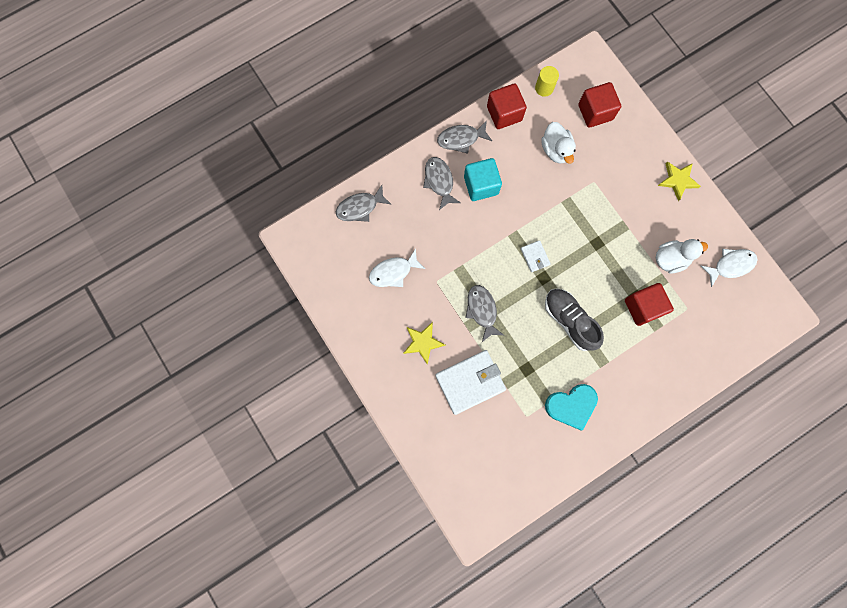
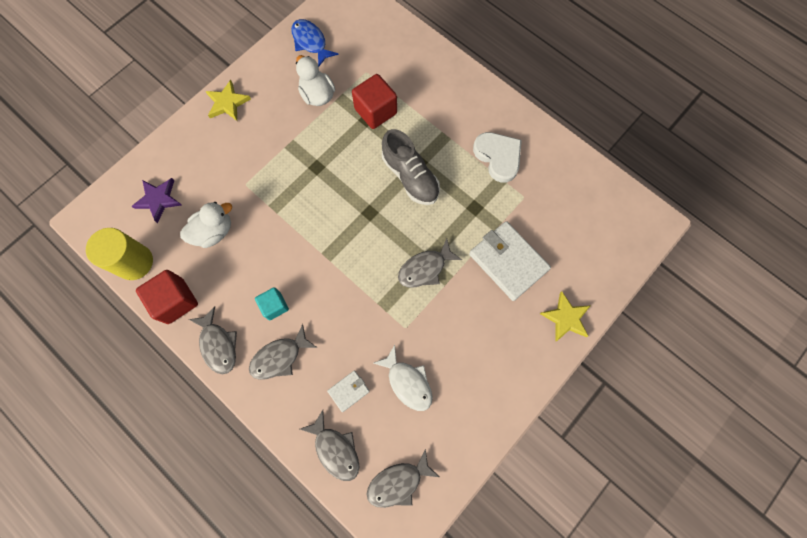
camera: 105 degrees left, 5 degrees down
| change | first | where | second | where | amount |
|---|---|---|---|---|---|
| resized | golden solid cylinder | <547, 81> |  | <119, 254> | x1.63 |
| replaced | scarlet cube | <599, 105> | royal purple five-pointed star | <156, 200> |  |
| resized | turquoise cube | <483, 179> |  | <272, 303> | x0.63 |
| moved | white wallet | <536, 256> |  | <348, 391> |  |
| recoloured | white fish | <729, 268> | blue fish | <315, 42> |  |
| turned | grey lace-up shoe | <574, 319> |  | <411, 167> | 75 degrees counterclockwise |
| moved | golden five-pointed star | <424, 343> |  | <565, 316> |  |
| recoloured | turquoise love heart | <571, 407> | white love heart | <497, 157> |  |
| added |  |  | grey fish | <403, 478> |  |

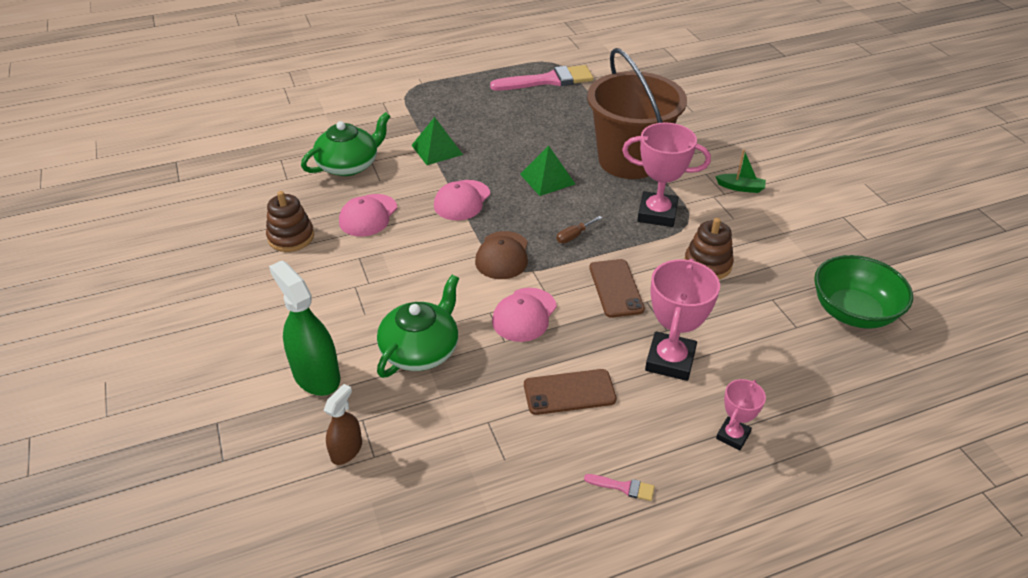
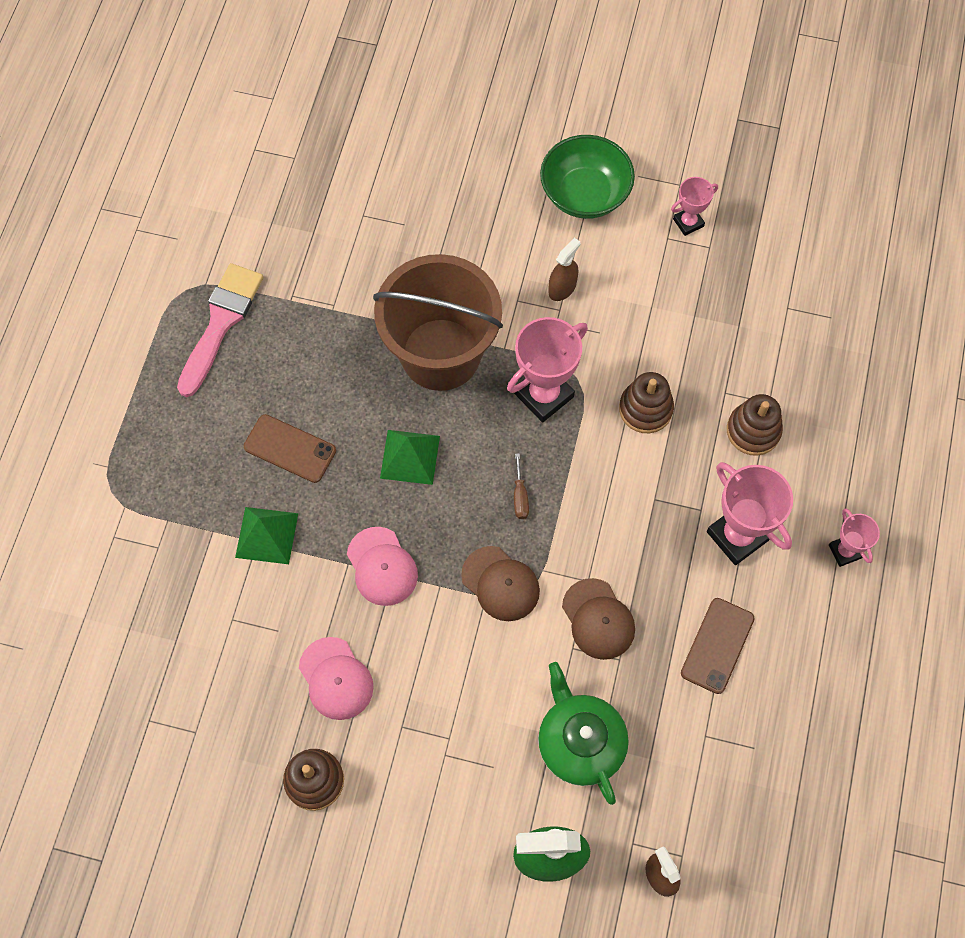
camera: 55 degrees left, 25 degrees up
| change | first | where | second | where | amount |
|---|---|---|---|---|---|
| removed | green teapot | <346, 144> |  |  |  |
| replaced | green boat | <740, 171> | brown sprayer | <564, 269> |  |
| moved | green bowl | <863, 292> |  | <587, 177> |  |
| moved | brown mobile phone | <617, 288> |  | <290, 448> |  |
| recoloured | pink cap | <524, 315> | brown cap | <598, 619> |  |
| removed | pink brush | <619, 487> |  |  |  |
| added |  |  | pink prize cup | <694, 206> |  |
| added |  |  | brown stacking toy | <755, 425> |  |

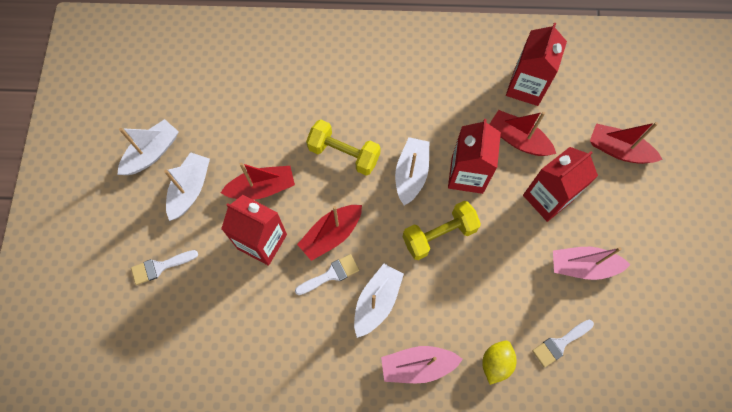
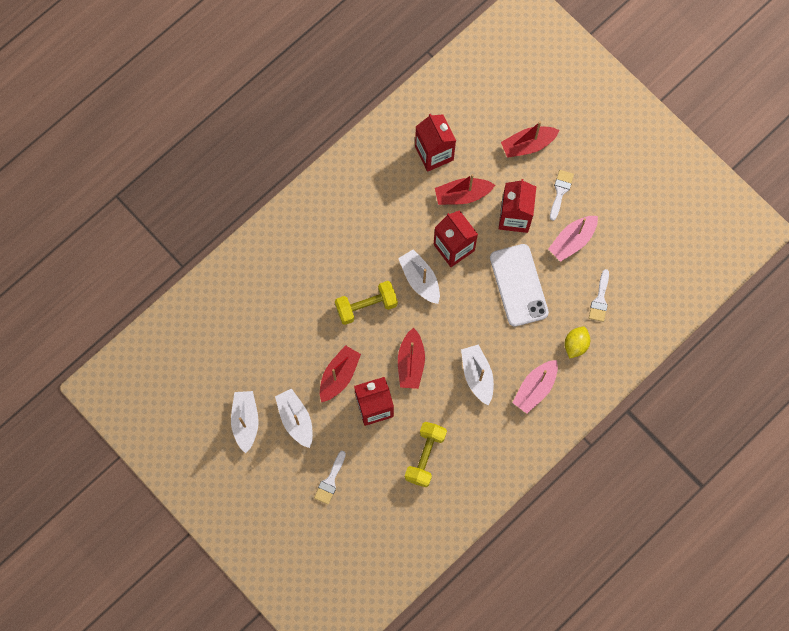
camera: 45 degrees left, 5 degrees up
| change | first | where | second | where | amount |
|---|---|---|---|---|---|
| moved | golden dumbbell | <442, 230> |  | <426, 454> |  |
| moved | white brush | <327, 274> |  | <562, 195> |  |
| turned | golden toy lemon | <499, 362> |  | <577, 343> | 45 degrees clockwise |
| added |  |  | white mobile phone | <519, 285> |  |

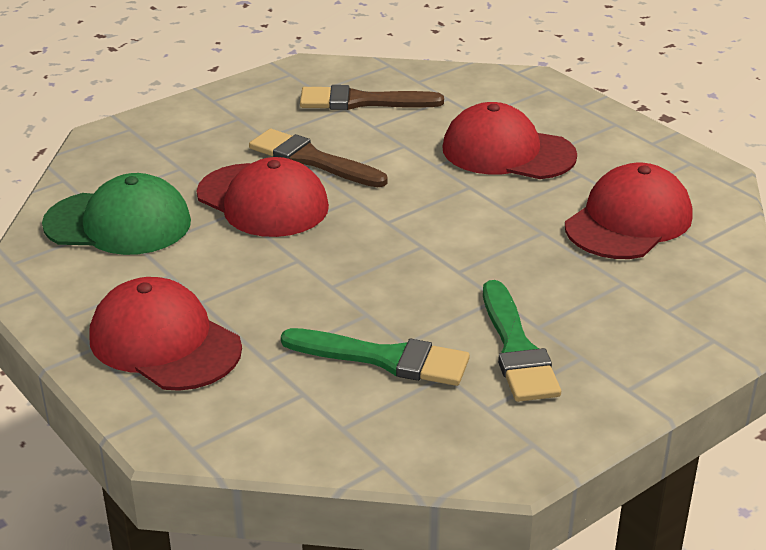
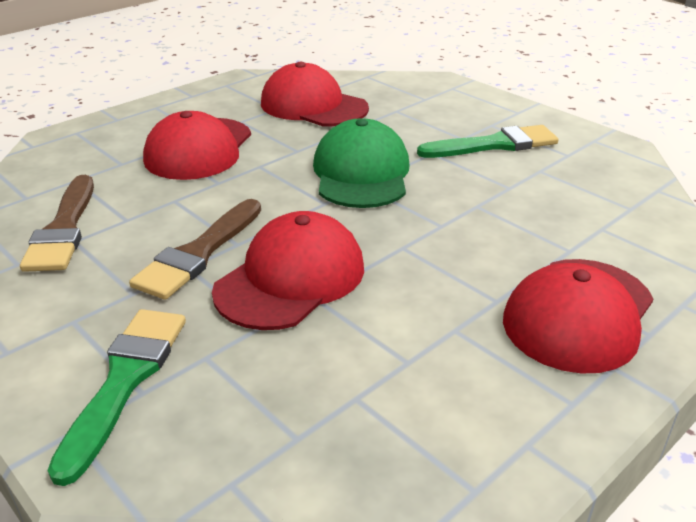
camera: 95 degrees left, 0 degrees up
| change | first | where | second | where | amount |
|---|---|---|---|---|---|
| moved | green cap | <116, 214> |  | <361, 163> |  |
| moved | green brush | <375, 357> |  | <116, 397> |  |

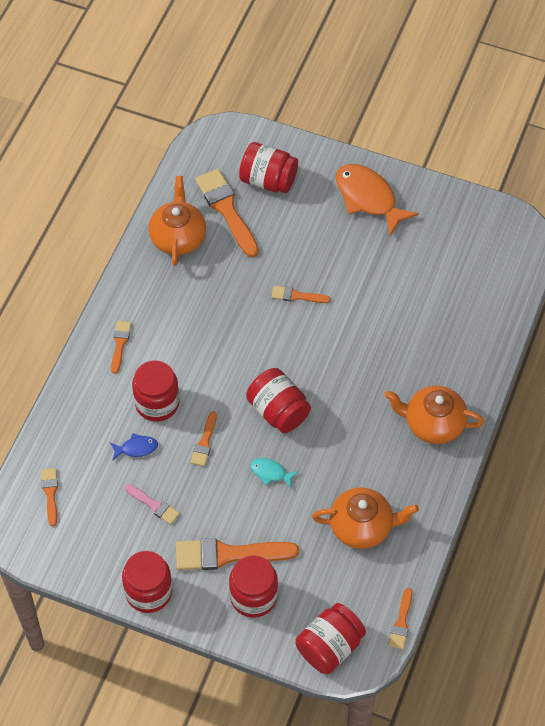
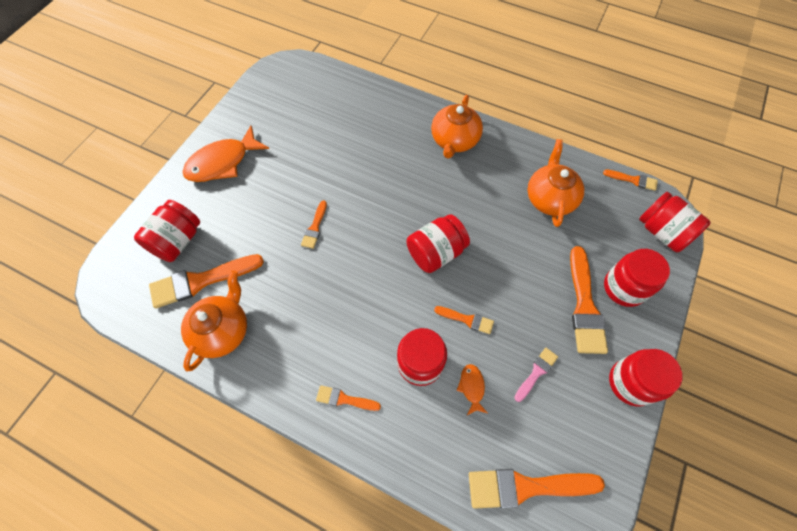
camera: 85 degrees left, 5 degrees up
| change | first | where | second | where | amount |
|---|---|---|---|---|---|
| turned | orange teapot | <177, 221> |  | <214, 321> | 105 degrees clockwise |
| recoloured | blue fish | <134, 446> | orange fish | <471, 389> |  |
| removed | turquoise fish | <274, 473> |  |  |  |
| resized | orange brush | <49, 497> |  | <537, 488> | x1.92 |

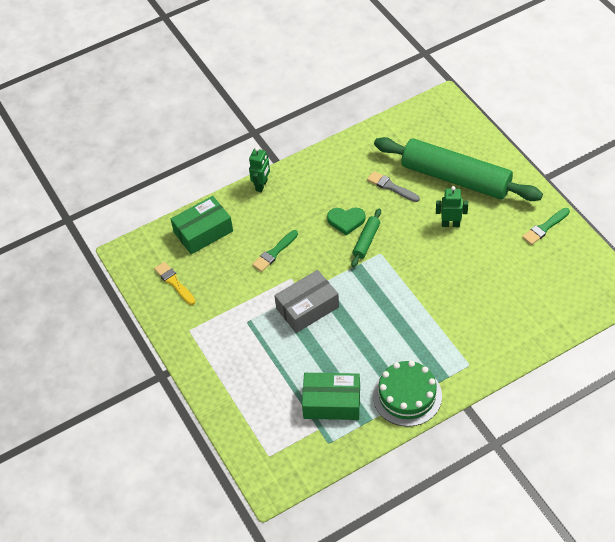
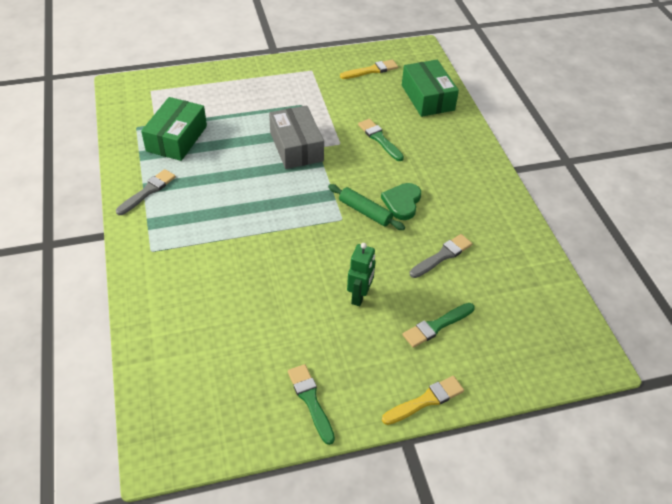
camera: 100 degrees right, 5 degrees down
| change | first | where | second | where | amount |
|---|---|---|---|---|---|
| replaced | green dough roller | <458, 169> | green brush | <438, 325> |  |
| removed | green robot figure | <259, 169> |  |  |  |
| replaced | green cake | <407, 393> | grey brush | <146, 192> |  |
| added |  |  | golden brush | <423, 400> |  |

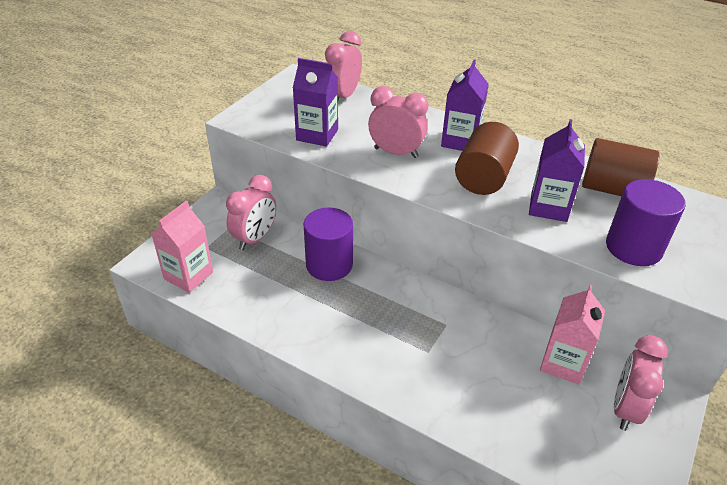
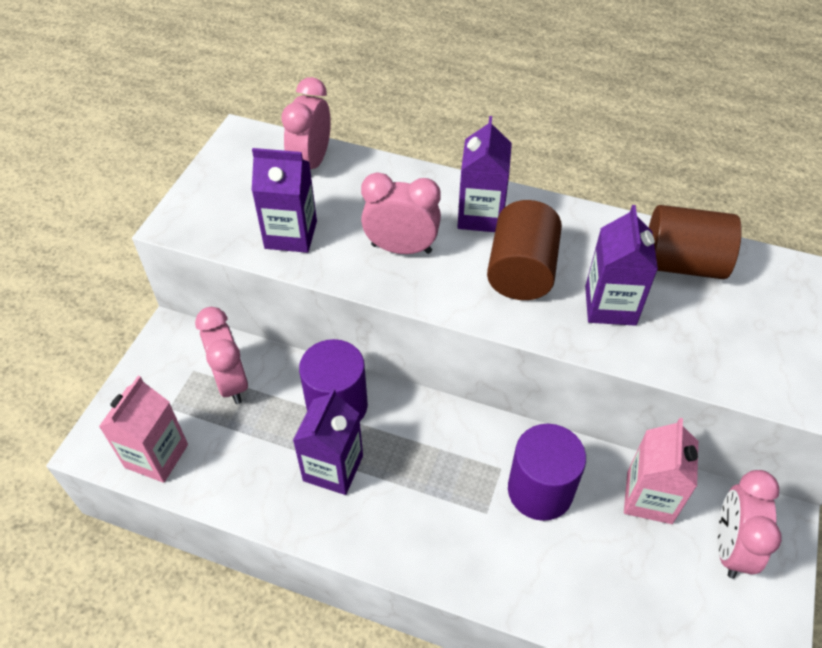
camera: 10 degrees left, 10 degrees up
| change | first | where | second | where | amount |
|---|---|---|---|---|---|
| turned | pink clock | <251, 212> |  | <221, 355> | 45 degrees counterclockwise |
| moved | royal purple solid cylinder | <646, 222> |  | <547, 472> |  |
| added |  |  | royal purple milk carton | <328, 441> |  |

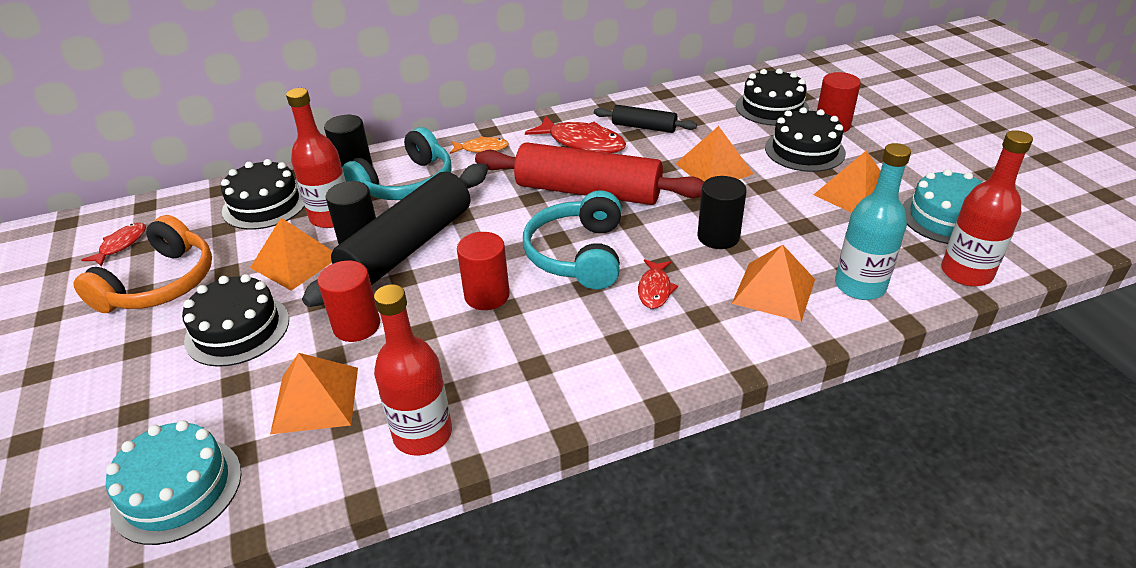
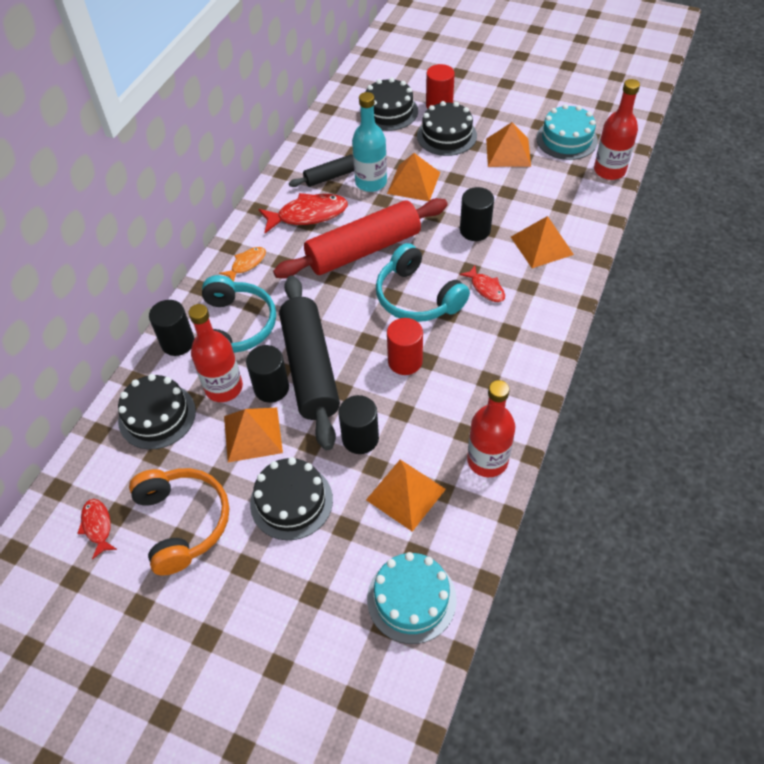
camera: 45 degrees left, 15 degrees up
| change | first | where | second | where | amount |
|---|---|---|---|---|---|
| moved | turquoise bottle | <873, 221> |  | <369, 142> |  |
| recoloured | scarlet solid cylinder | <349, 301> | black solid cylinder | <358, 424> |  |

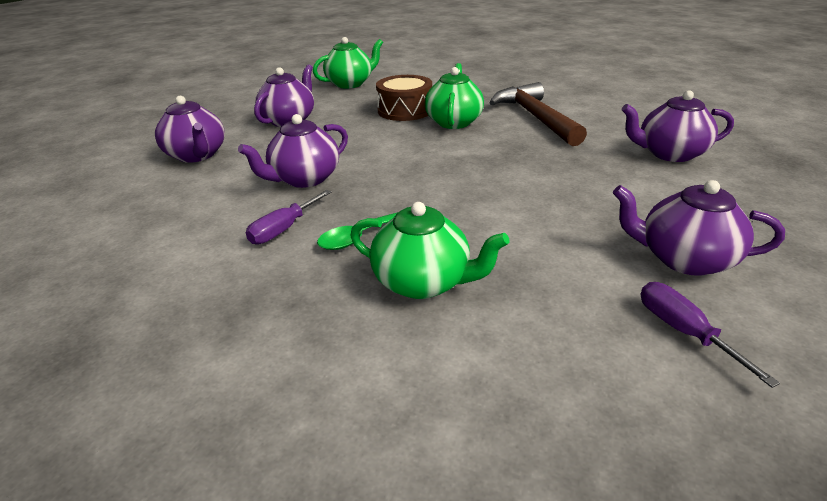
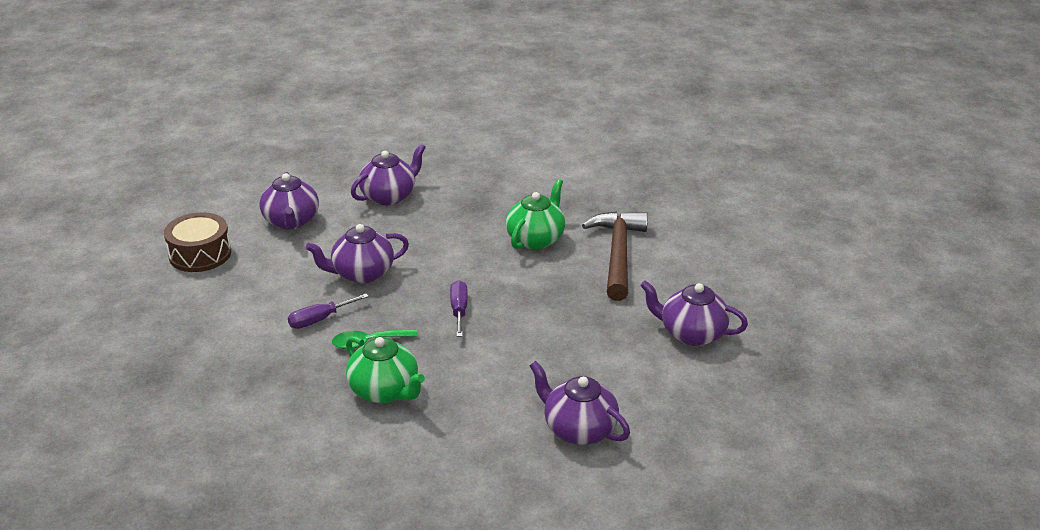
camera: 20 degrees right, 0 degrees up
| change | first | where | second | where | amount |
|---|---|---|---|---|---|
| removed | green teapot | <348, 63> |  |  |  |
| moved | brown toy drum | <404, 98> |  | <197, 242> |  |
| moved | royal purple screwdriver | <710, 335> |  | <459, 308> |  |

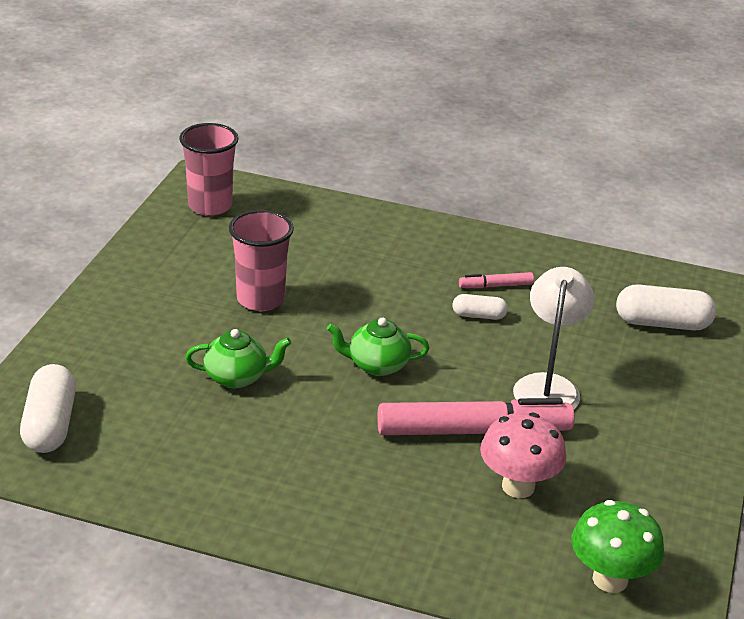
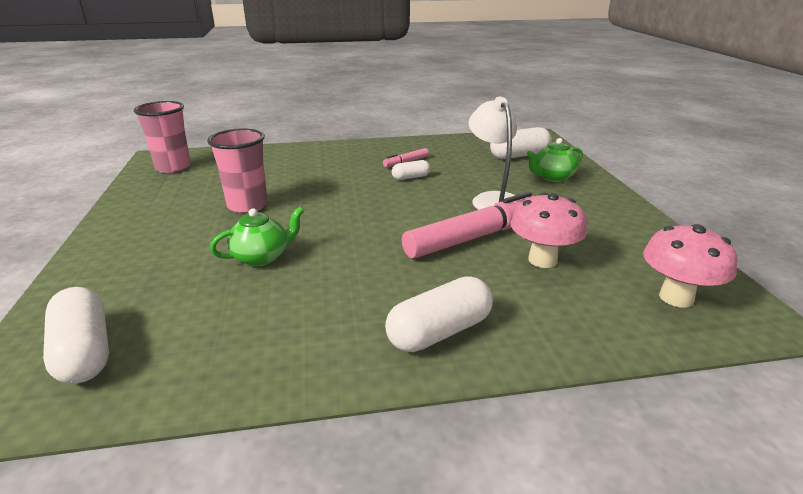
camera: 25 degrees left, 5 degrees down
| change | first | where | second | where | amount |
|---|---|---|---|---|---|
| moved | green teapot | <378, 346> |  | <555, 160> |  |
| recoloured | green mushroom | <617, 546> | pink mushroom | <690, 266> |  |
| added |  |  | white capsule | <439, 314> |  |

